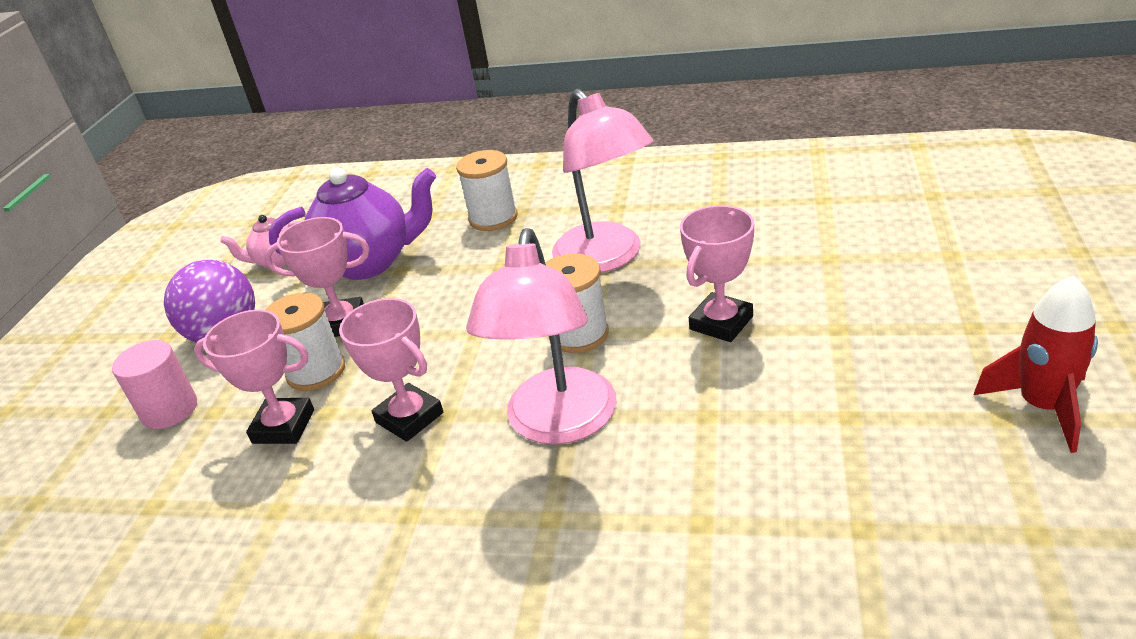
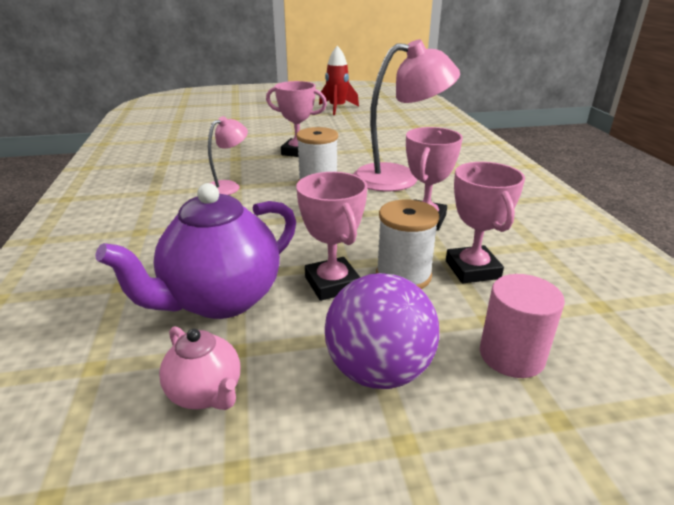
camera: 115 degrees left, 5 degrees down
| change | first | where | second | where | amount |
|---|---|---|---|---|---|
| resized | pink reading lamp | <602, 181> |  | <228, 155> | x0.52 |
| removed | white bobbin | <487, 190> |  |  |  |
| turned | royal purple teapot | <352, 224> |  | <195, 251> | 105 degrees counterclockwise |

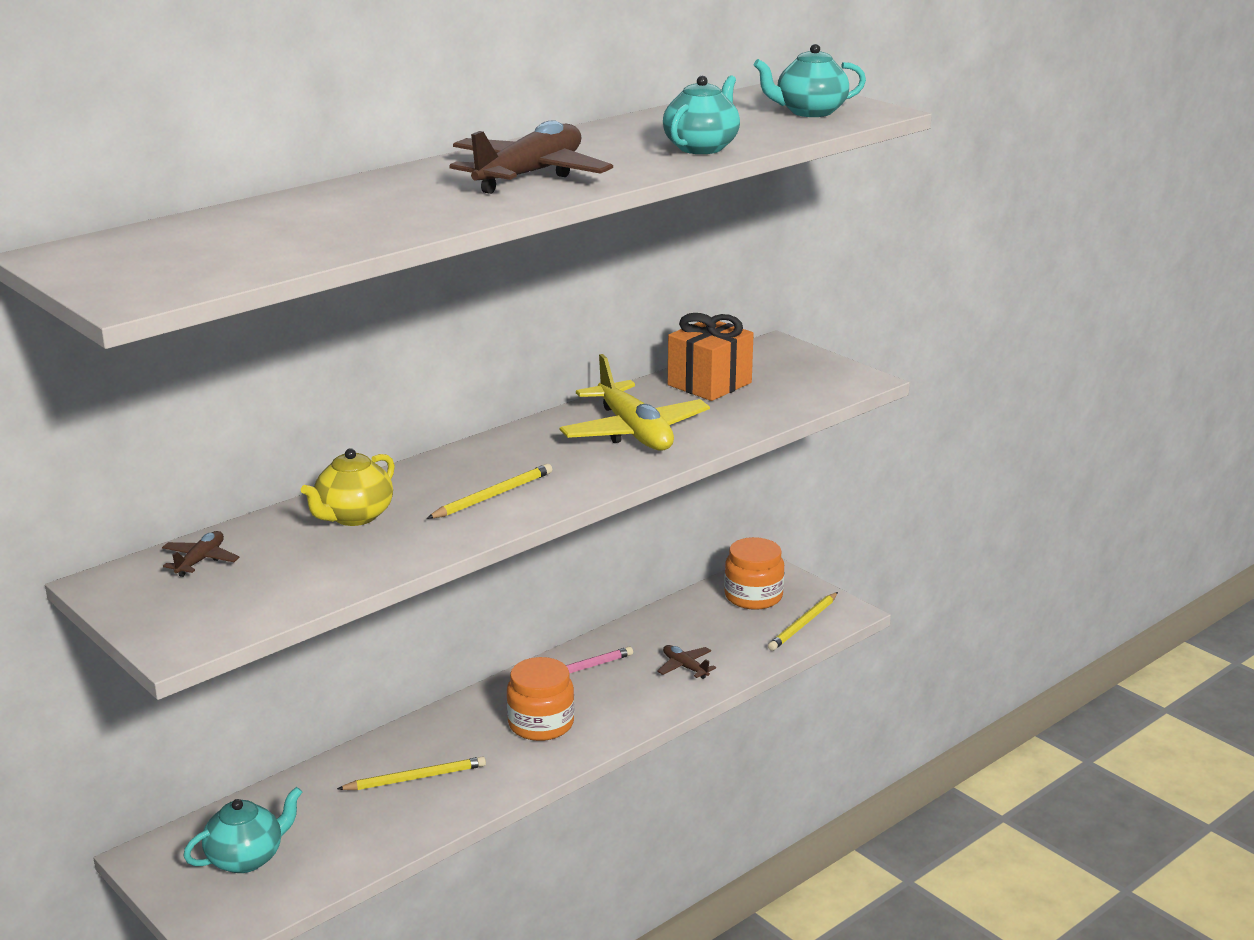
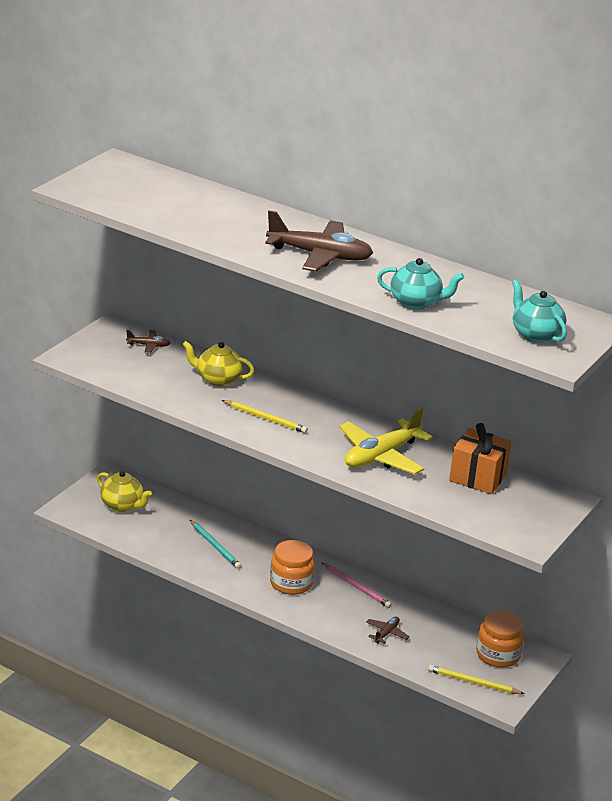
camera: 70 degrees right, 5 degrees up
| change | first | where | second | where | amount |
|---|---|---|---|---|---|
| recoloured | golden wooden pencil | <411, 773> | turquoise wooden pencil | <215, 544> |  |
| recoloured | turquoise teapot | <242, 830> | golden teapot | <124, 491> |  |

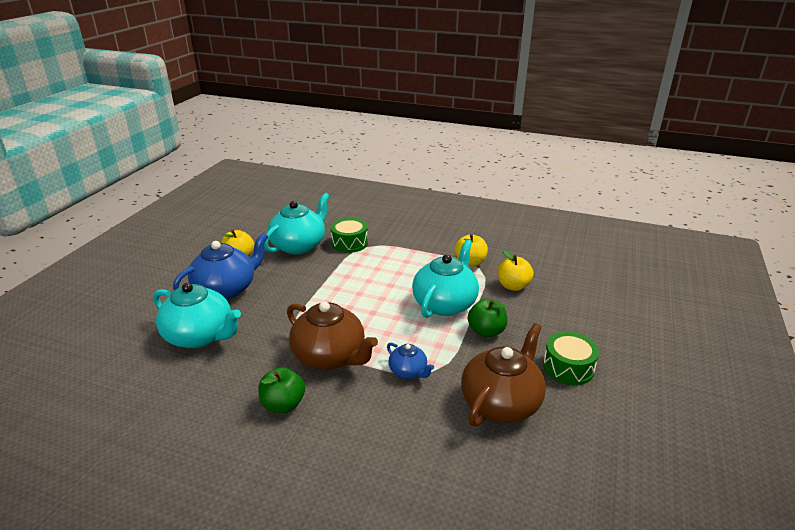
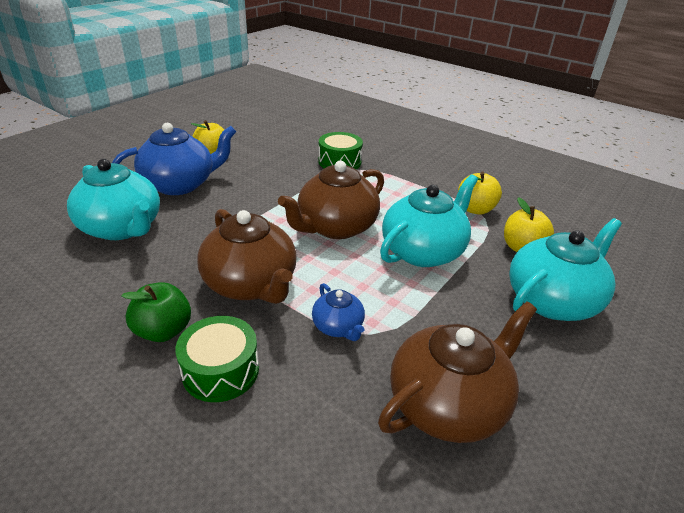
camera: 15 degrees right, 5 degrees up
| change | first | where | second | where | amount |
|---|---|---|---|---|---|
| moved | turquoise teapot | <296, 223> |  | <565, 269> |  |
| removed | green apple | <487, 318> |  |  |  |
| moved | green toy drum | <571, 358> |  | <217, 359> |  |
| added |  |  | brown teapot | <331, 200> |  |

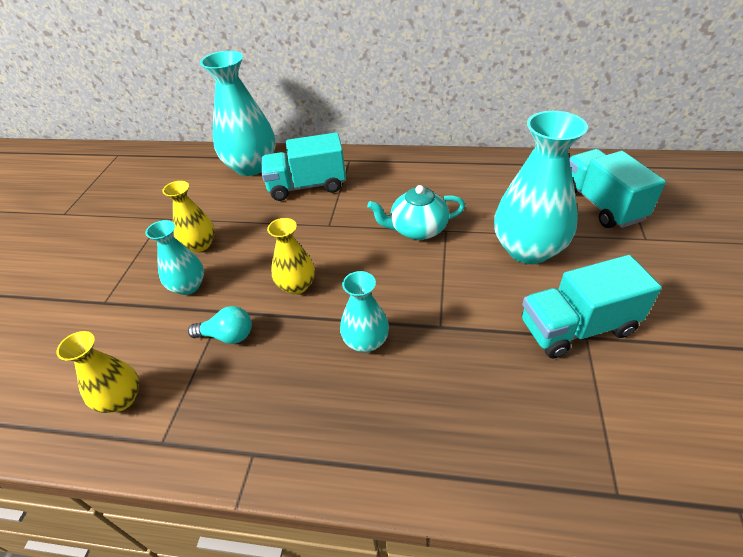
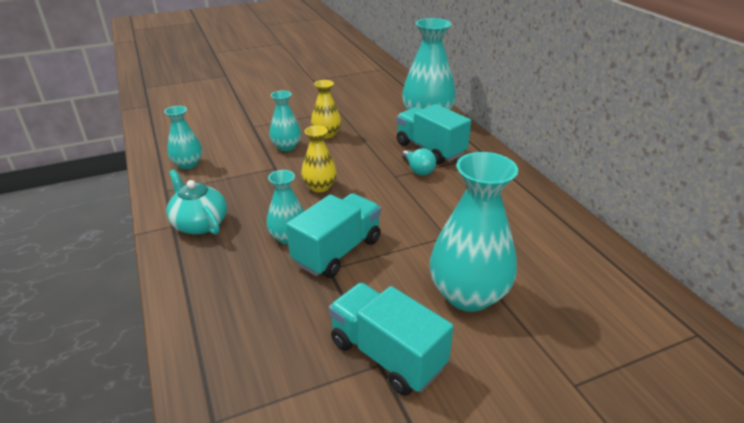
camera: 55 degrees right, 10 degrees down
| change | first | where | second | where | amount |
|---|---|---|---|---|---|
| moved | turquoise truck | <617, 188> |  | <333, 235> |  |
| moved | turquoise teapot | <416, 212> |  | <196, 202> |  |
| moved | turquoise bulb | <220, 325> |  | <419, 161> |  |
| recoloured | golden flower vase | <97, 372> | turquoise flower vase | <183, 137> |  |

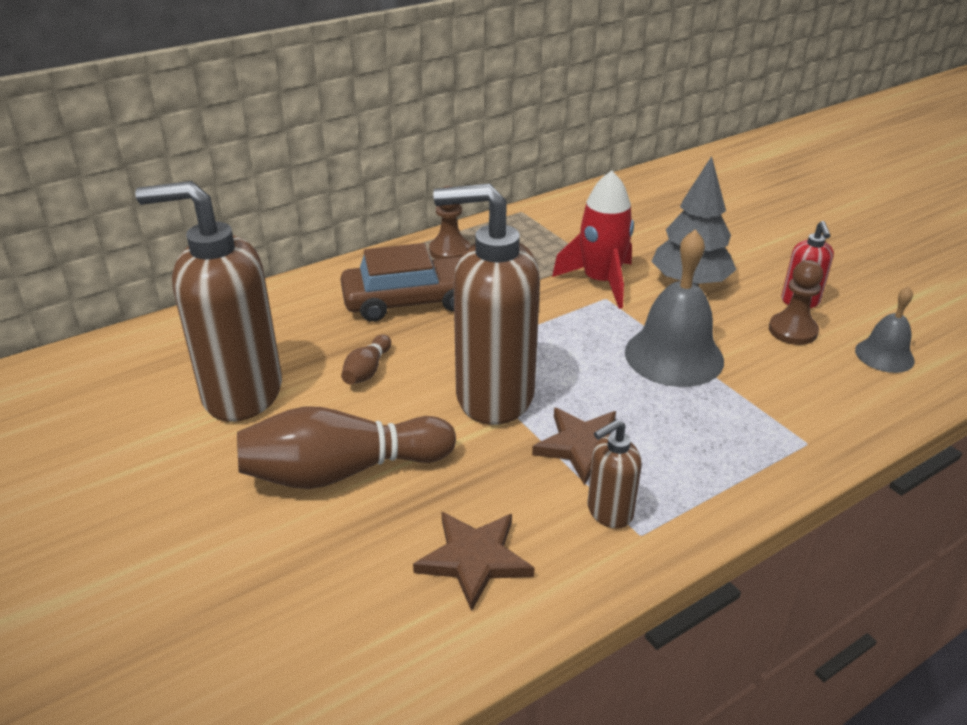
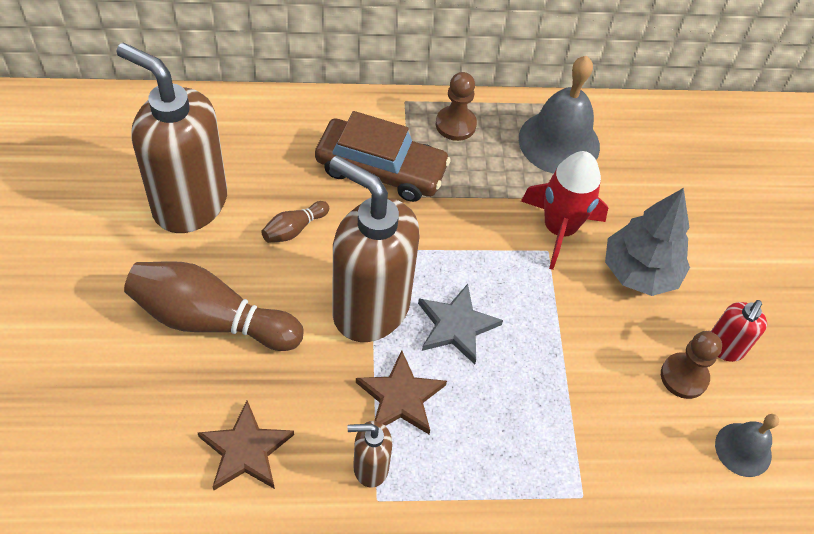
camera: 25 degrees right, 20 degrees up
| change | first | where | second | where | amount |
|---|---|---|---|---|---|
| moved | grey school bell | <674, 308> |  | <559, 115> |  |
| added |  |  | grey five-pointed star | <460, 324> |  |

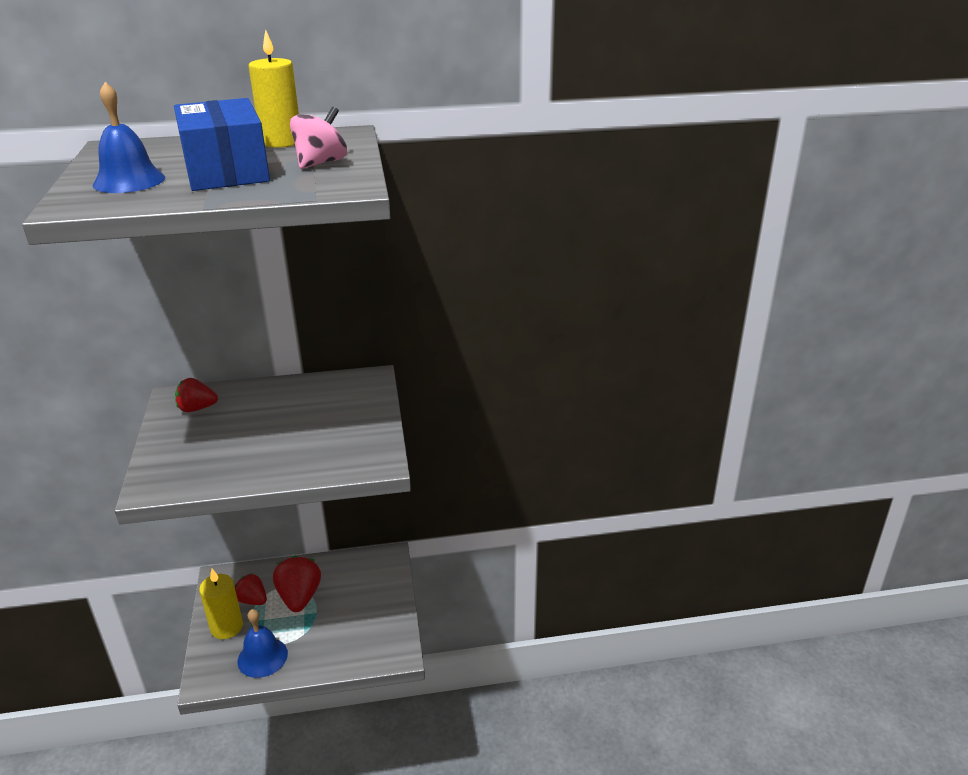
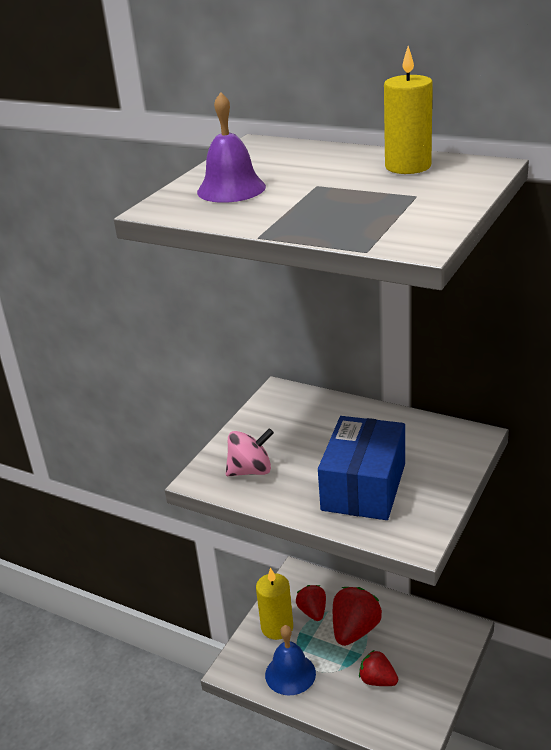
camera: 40 degrees right, 0 degrees up
| change | first | where | second | where | amount |
|---|---|---|---|---|---|
| recoloured | blue school bell | <129, 137> | royal purple school bell | <231, 147> |  |
| moved | blue parcel | <222, 144> |  | <361, 468> |  |
| moved | pink spinning top | <318, 138> |  | <250, 452> |  |
| moved | scarlet strawberry | <196, 395> |  | <378, 668> |  |

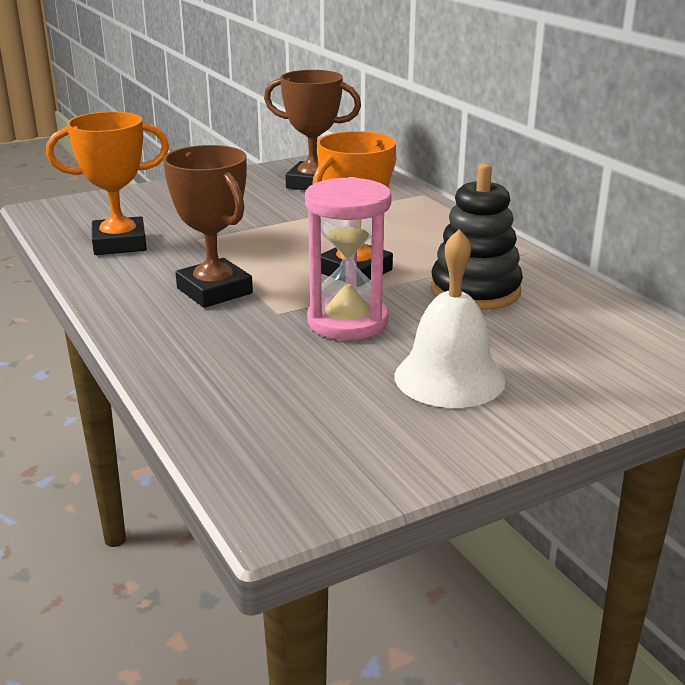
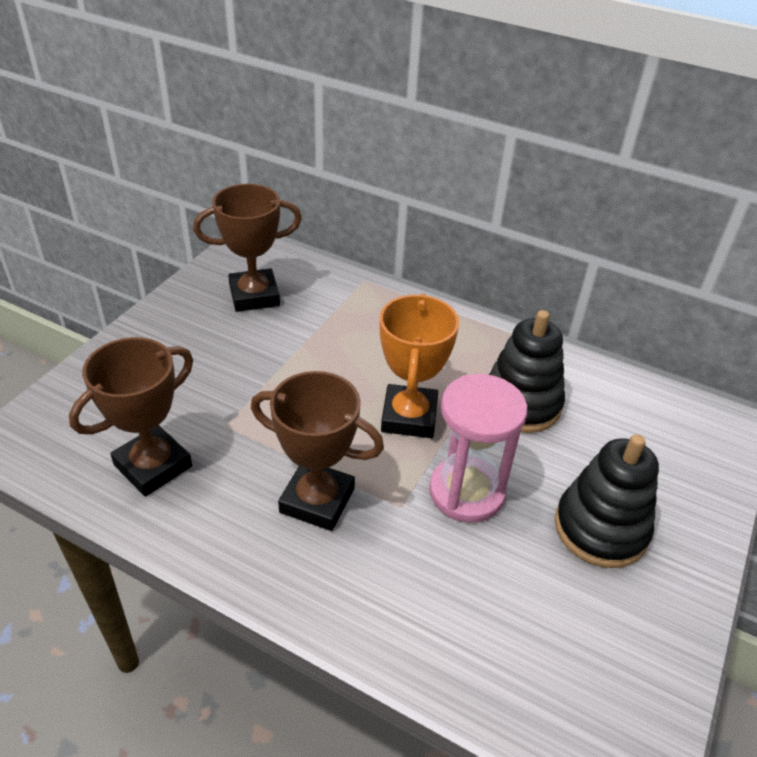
camera: 35 degrees left, 15 degrees up
| change | first | where | second | where | amount |
|---|---|---|---|---|---|
| recoloured | orange prize cup | <107, 183> | brown prize cup | <131, 417> |  |
| replaced | white school bell | <450, 318> | black stacking toy | <607, 501> |  |

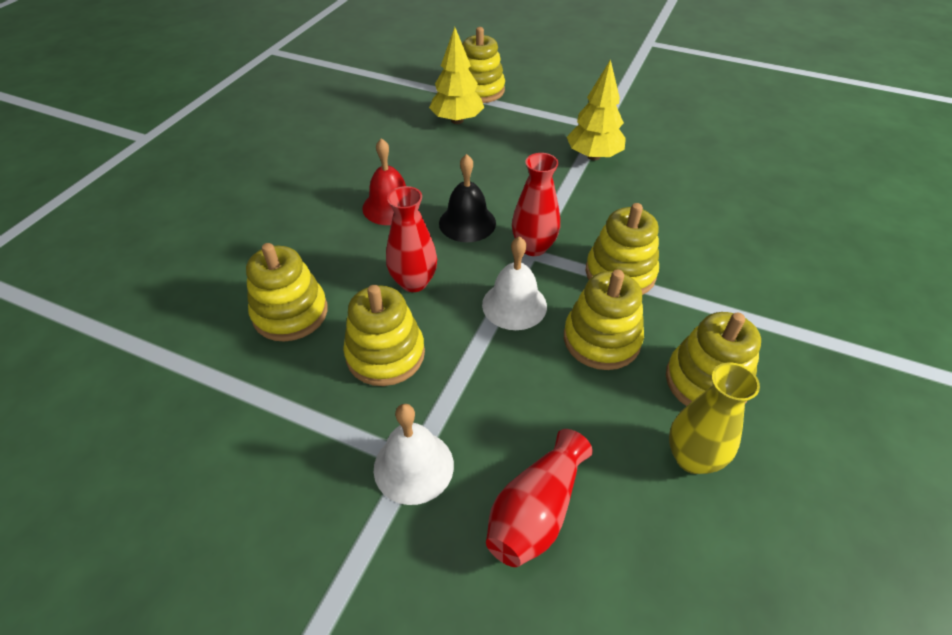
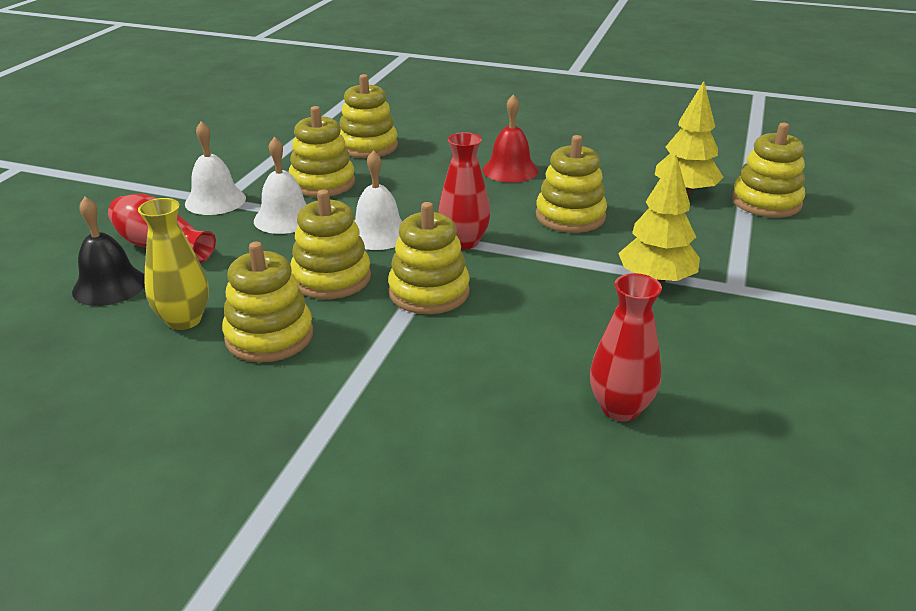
camera: 85 degrees right, 15 degrees down
| change | first | where | second | where | amount |
|---|---|---|---|---|---|
| moved | black school bell | <467, 198> |  | <108, 251> |  |
| moved | scarlet flower vase | <411, 239> |  | <626, 347> |  |
| added |  |  | golden stacking toy | <571, 184> |  |
| added |  |  | white school bell | <280, 185> |  |

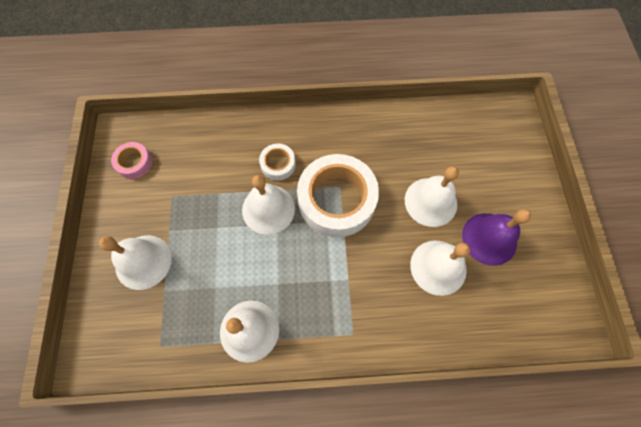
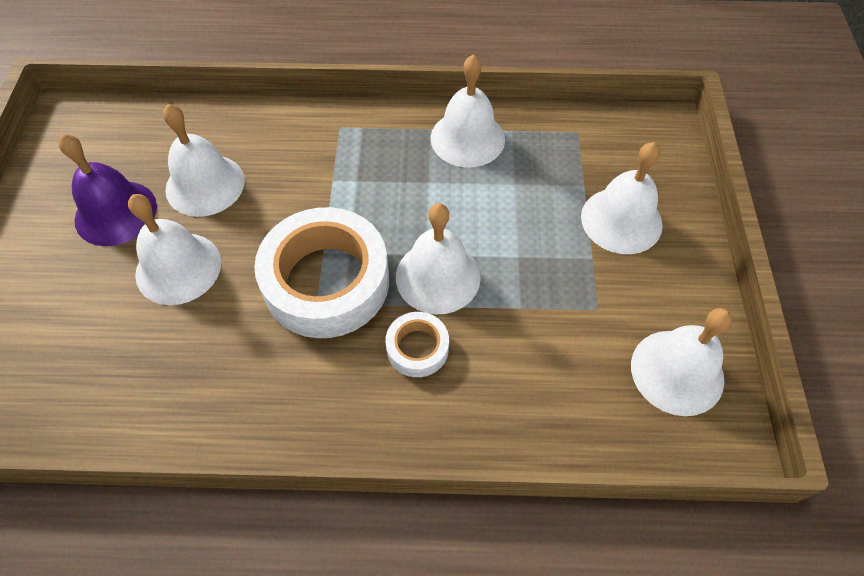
camera: 175 degrees left, 10 degrees down
| change | first | where | second | where | amount |
|---|---|---|---|---|---|
| replaced | pink roll of tape | <131, 160> | white school bell | <681, 362> |  |

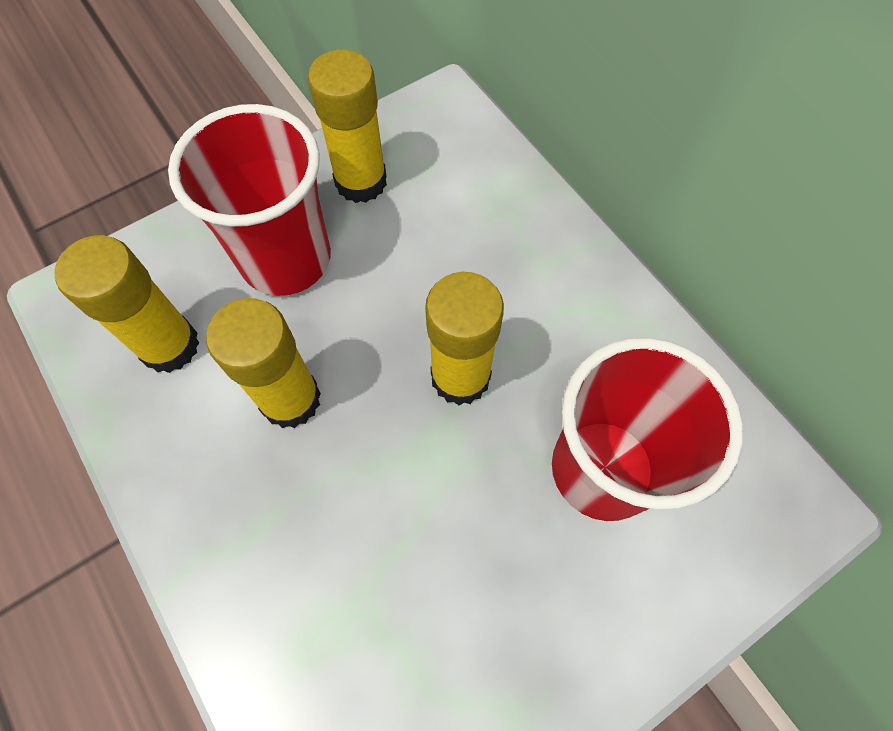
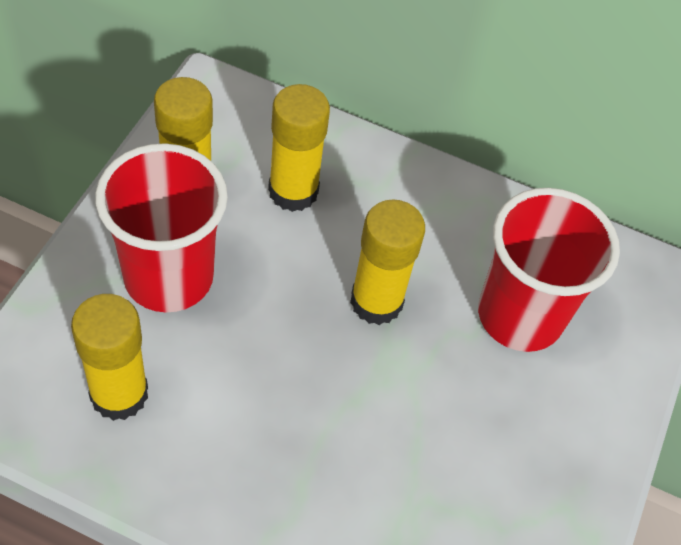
camera: 40 degrees left, 10 degrees down
| change | first | where | second | where | amount |
|---|---|---|---|---|---|
| moved | golden glue | <263, 363> |  | <299, 148> |  |

